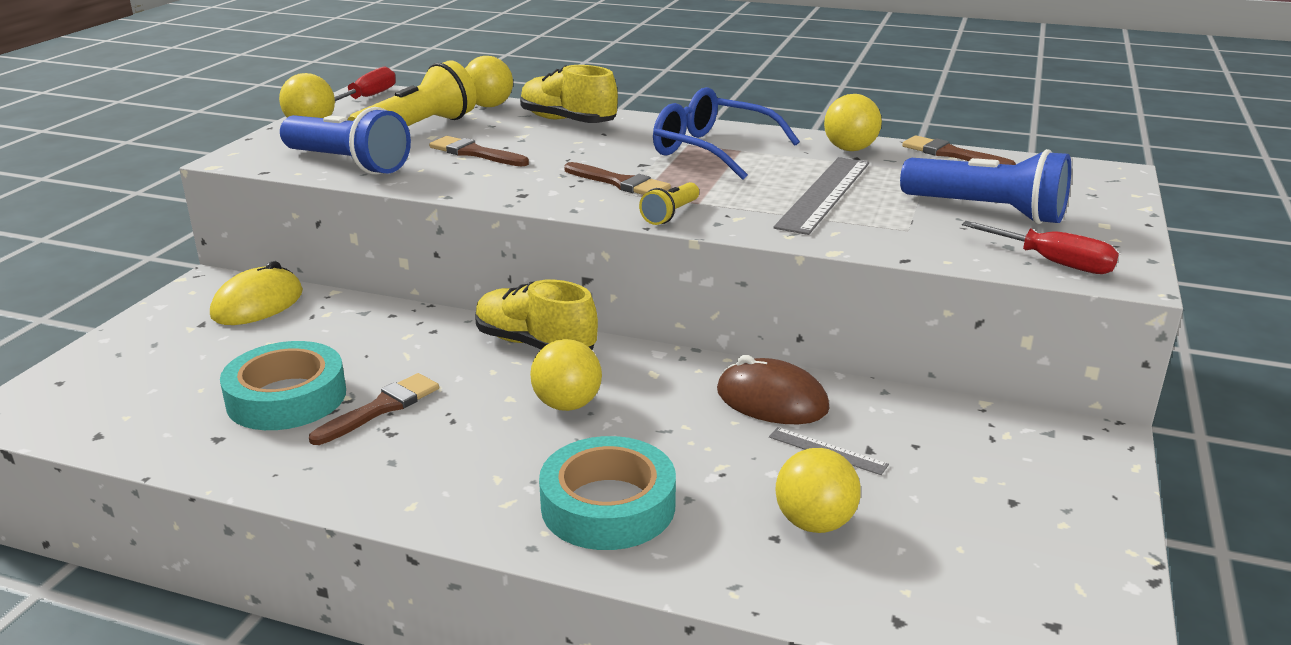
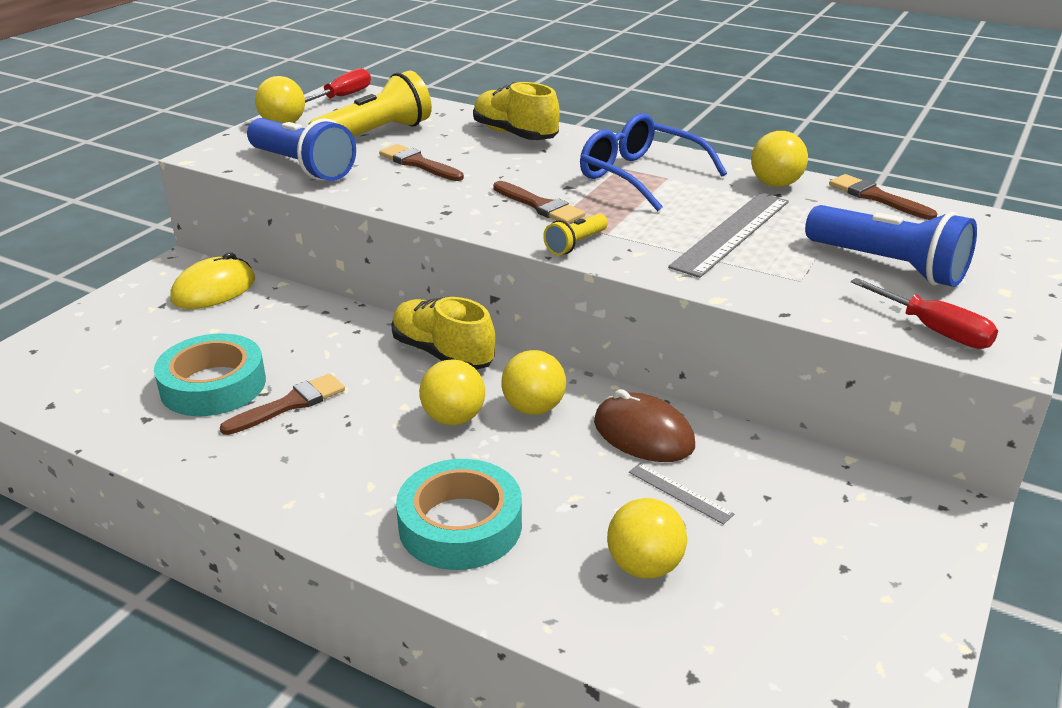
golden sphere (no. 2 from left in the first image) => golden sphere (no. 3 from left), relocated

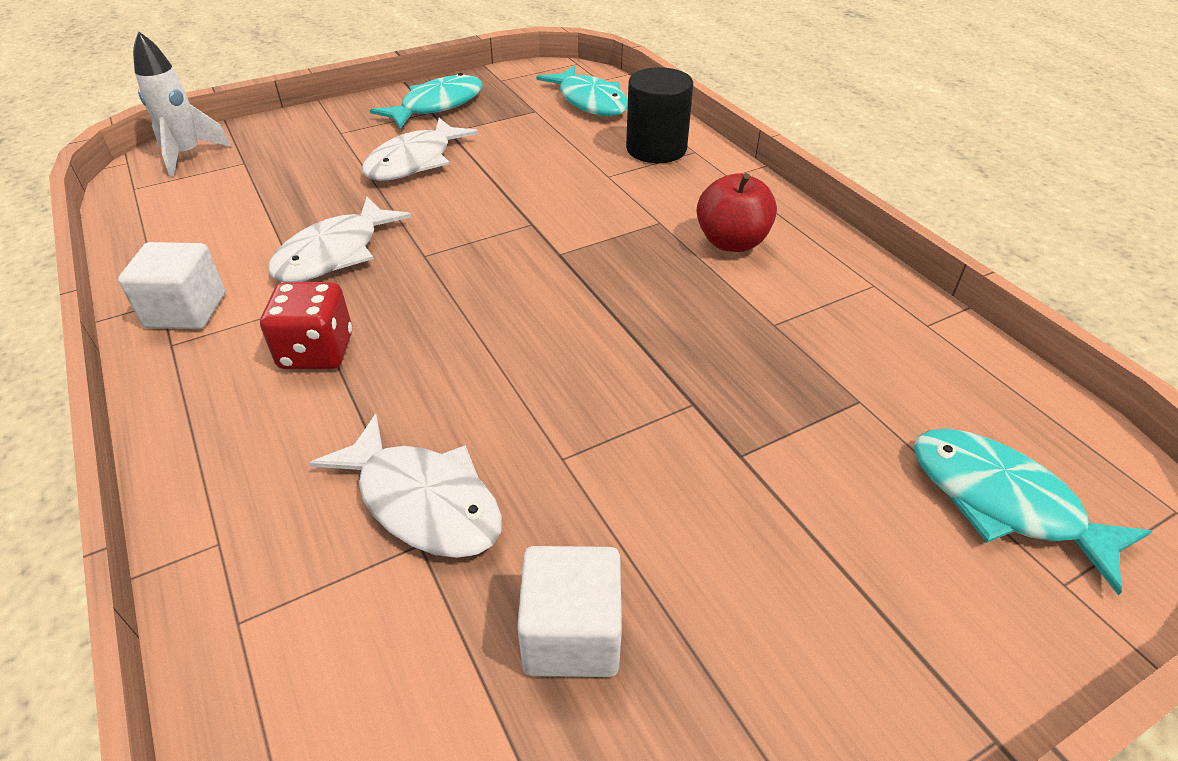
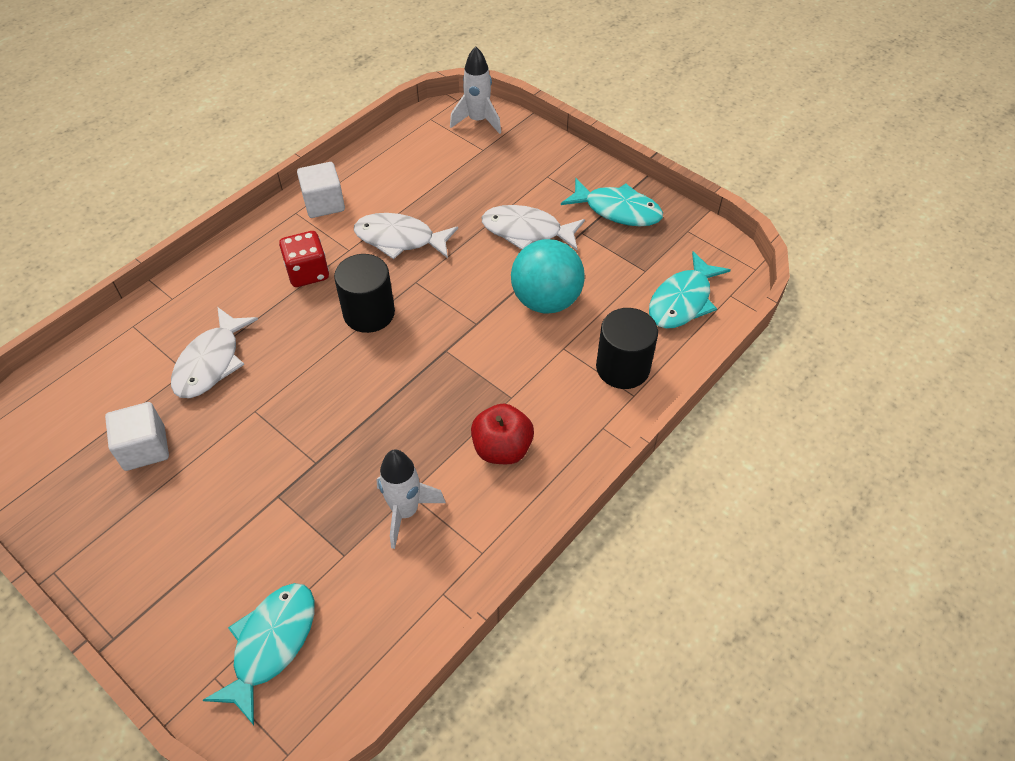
nothing => ebony cylinder (no. 1 from left)
nothing => pure white rocket (no. 1 from left)
nothing => turquoise sphere

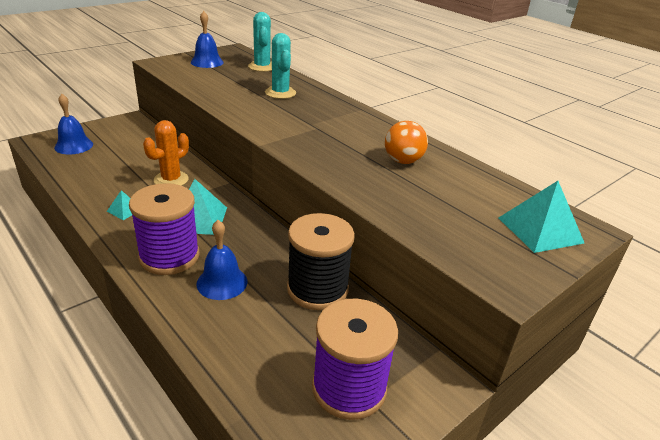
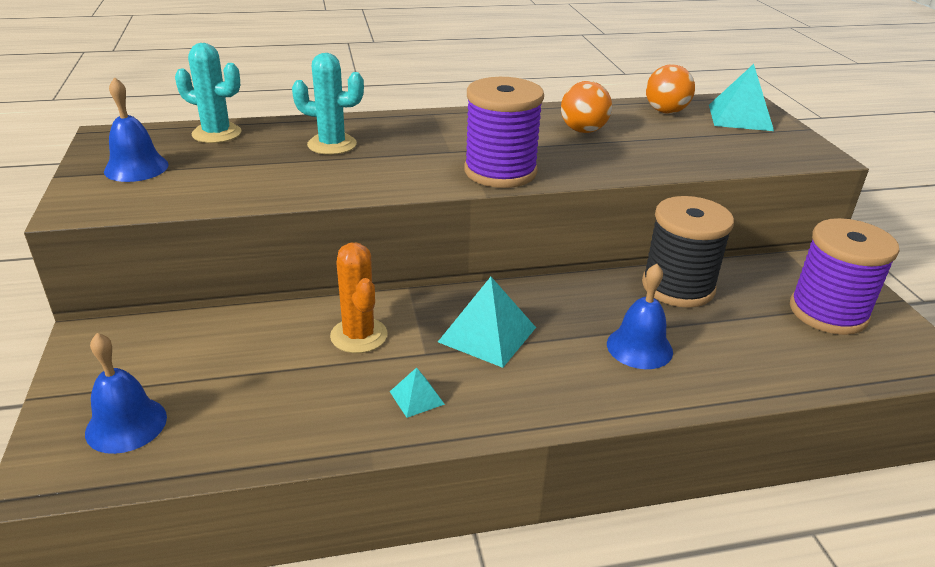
purple reel of thread (no. 1 from left), relocated
nothing => bright orange sphere (no. 2 from left)

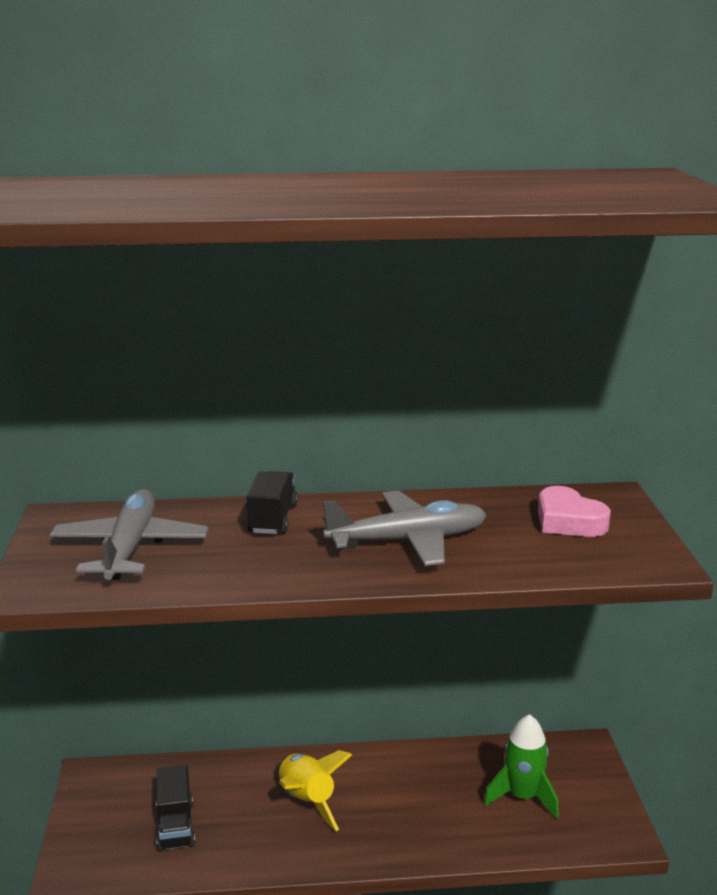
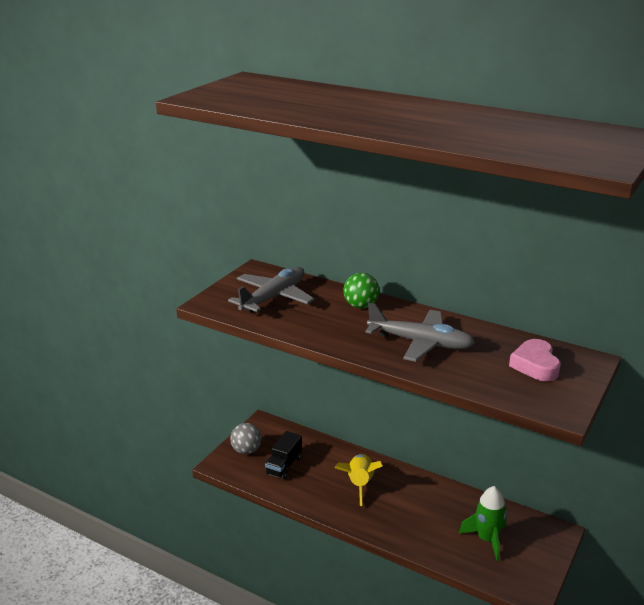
nothing => ash-grey sphere
ebony toy truck (no. 2 from left) => green sphere

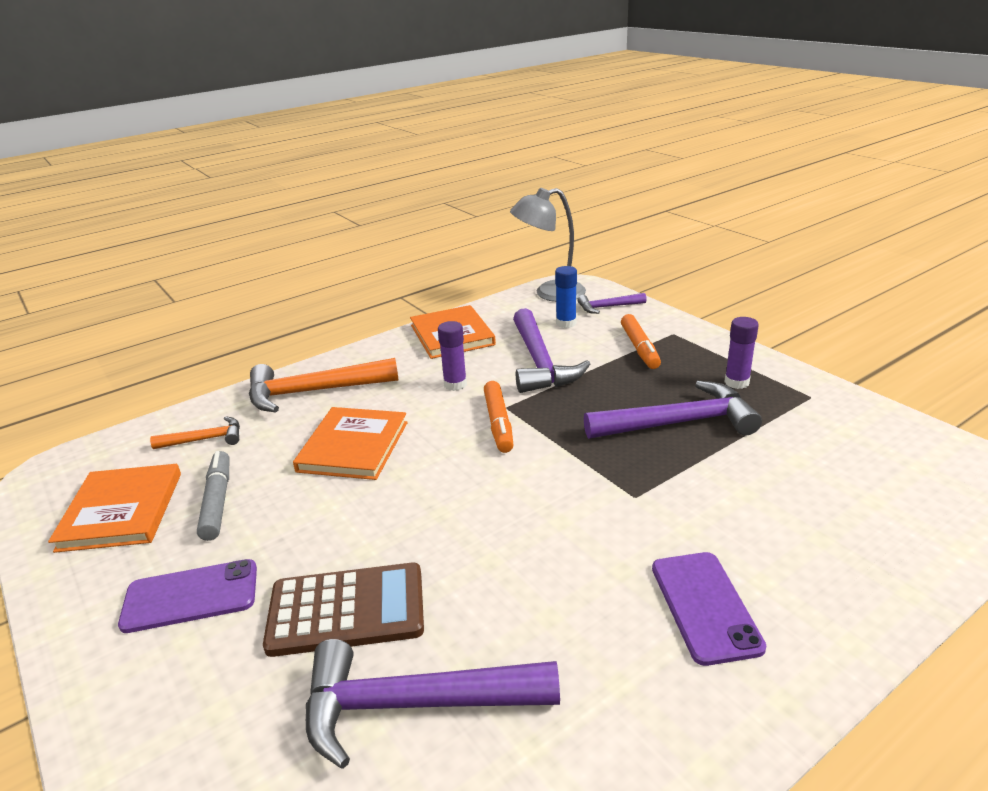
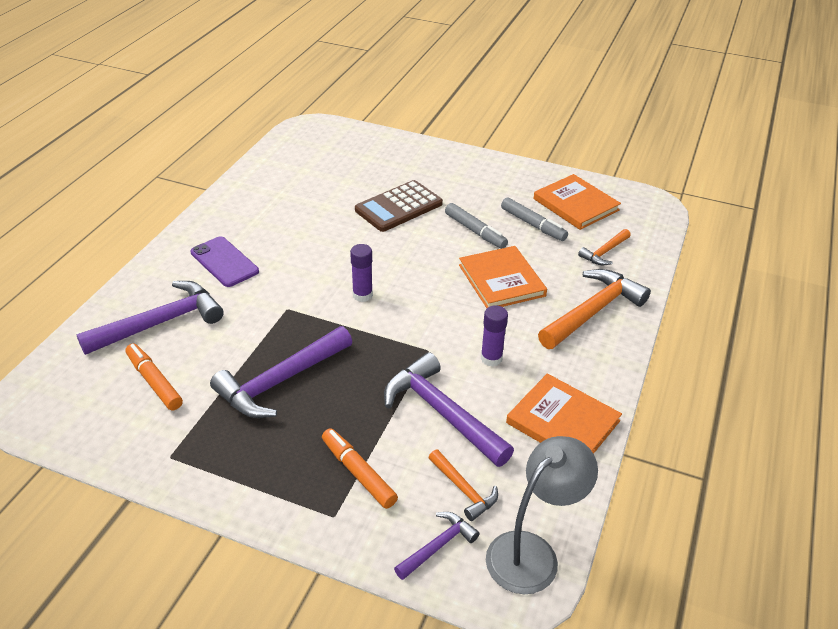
purple carpenter's hammer (no. 1 from left), relocated
bright orange marker (no. 1 from left), relocated
purple glue stick (no. 2 from left in the first image) => purple glue stick (no. 1 from left), relocated
royal blue glue stick => bright orange carpenter's hammer (no. 1 from left)
nothing => ash-grey marker (no. 1 from left)
purple smartphone (no. 1 from left) => nothing

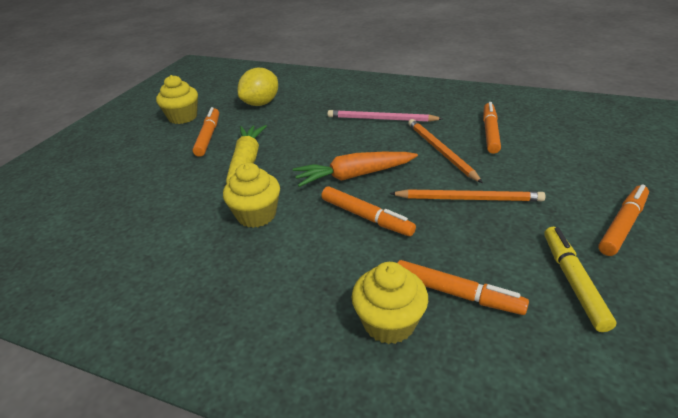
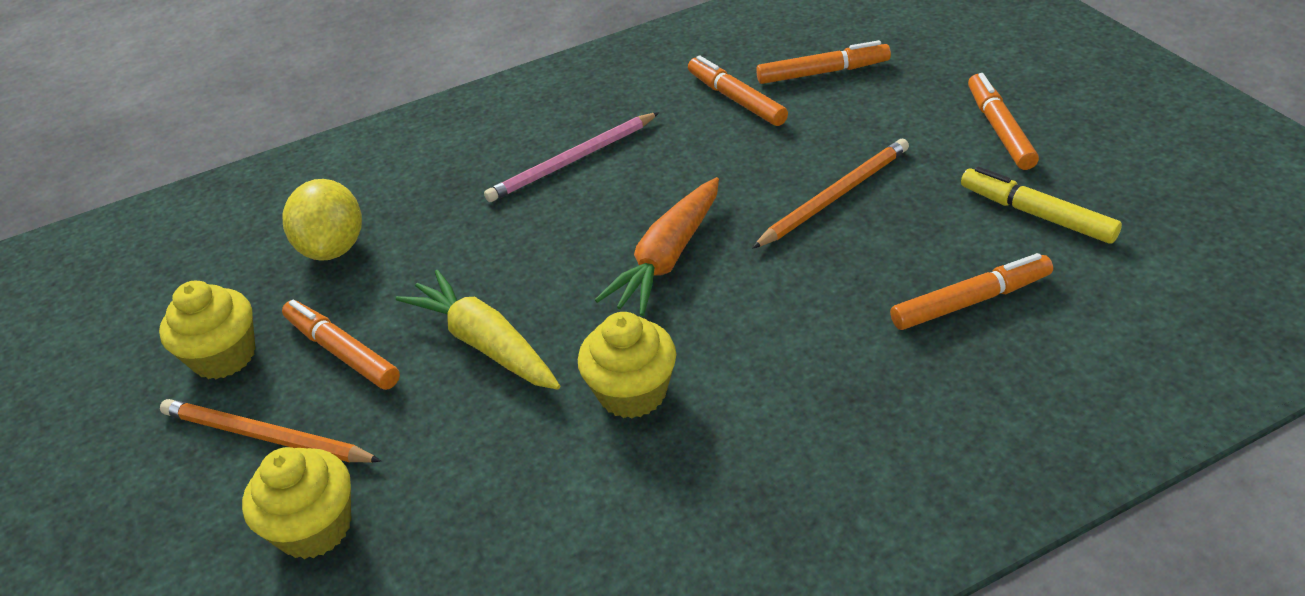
bright orange pencil (no. 1 from left), relocated
golden muffin (no. 3 from left in the first image) => golden muffin (no. 2 from left), relocated
bright orange marker (no. 2 from left in the first image) => bright orange marker (no. 3 from left), relocated

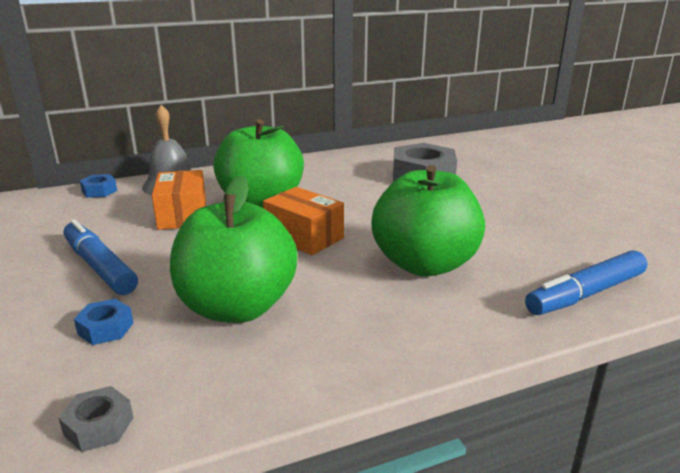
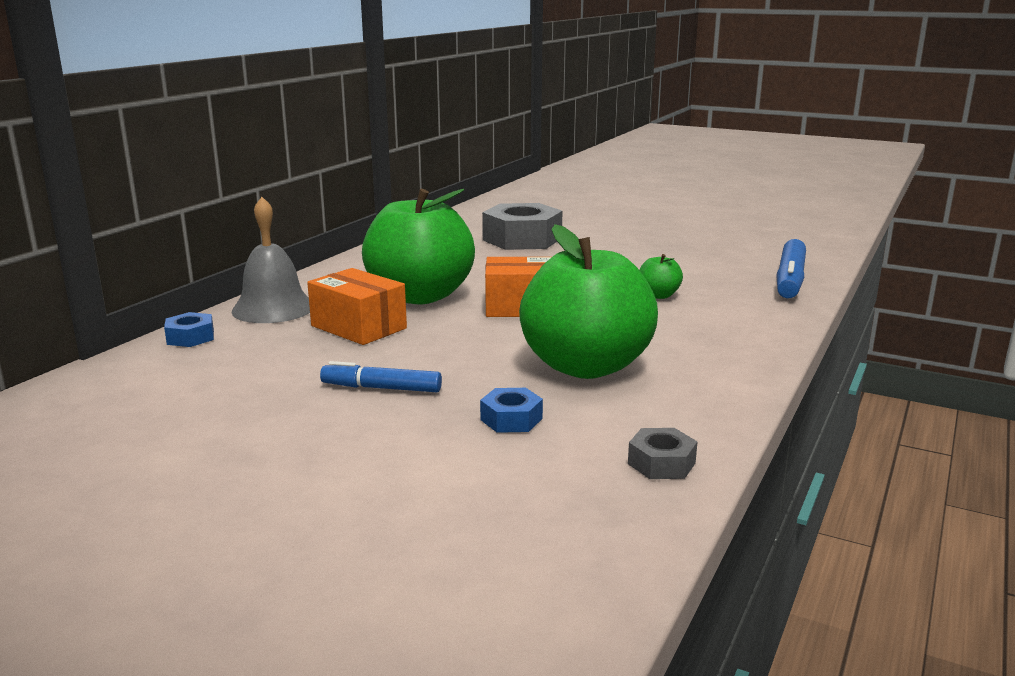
royal blue marker (no. 1 from left), x0.65
green apple (no. 3 from left), x0.40

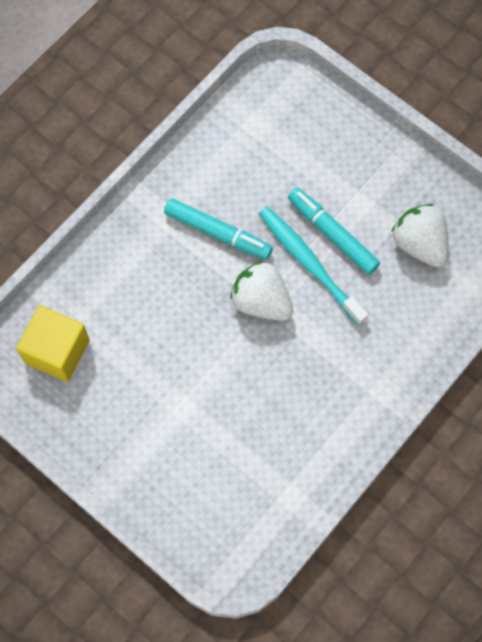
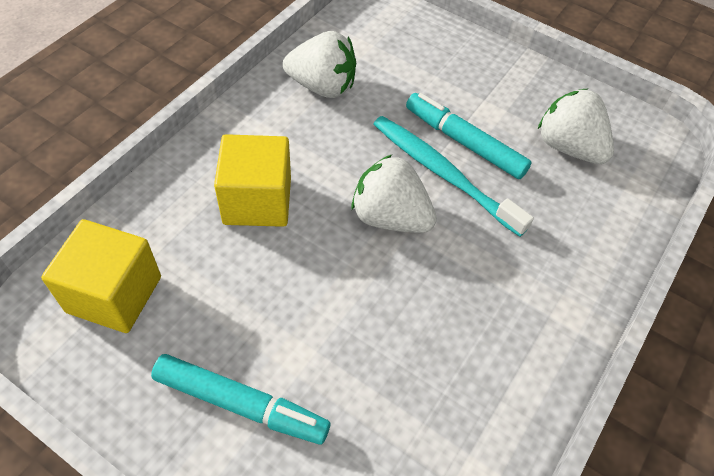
turquoise marker (no. 1 from left), relocated
nothing => golden solid cube (no. 2 from left)
nothing => pure white berry (no. 1 from left)

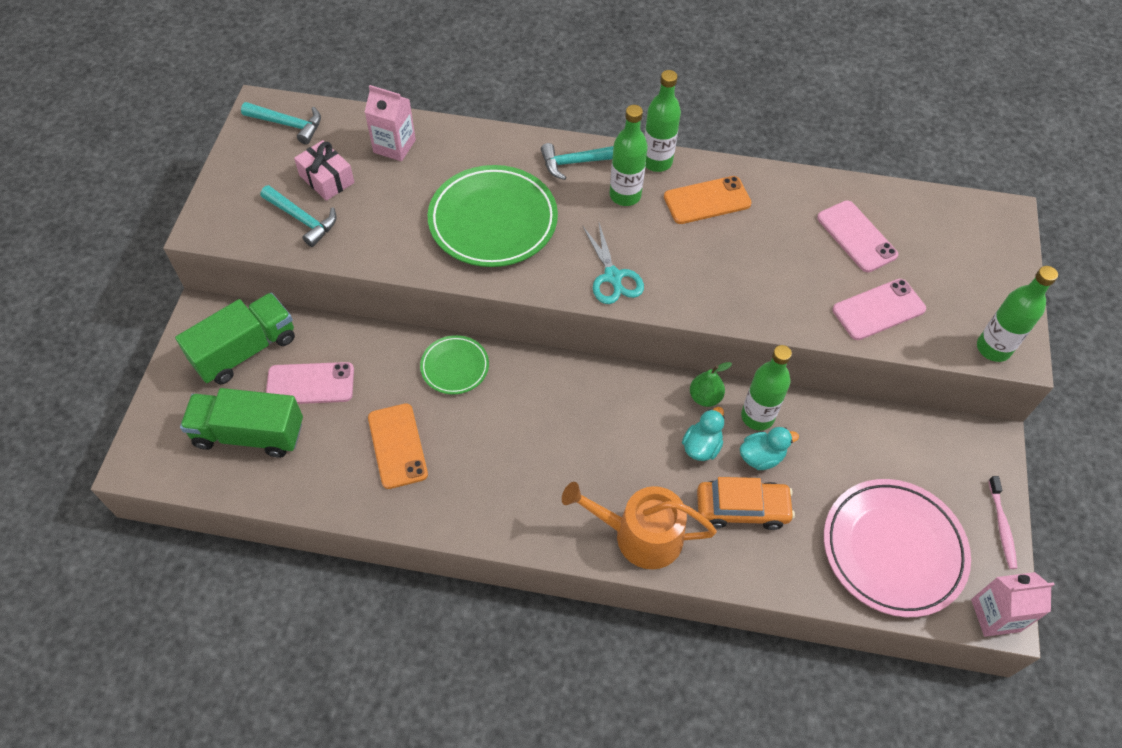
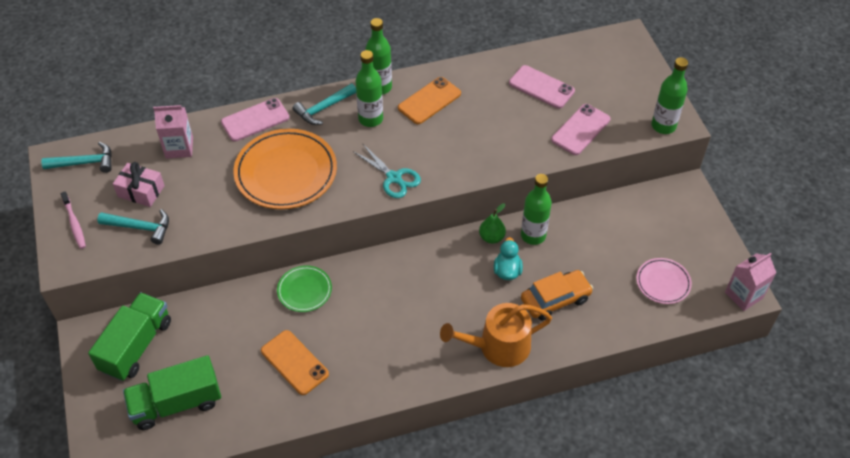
rose-pink dental brush, relocated
rose-pink smartphone (no. 1 from left), relocated
green flat dish (no. 2 from left) => bright orange flat dish
rose-pink flat dish, x0.52
turquoise toy duck (no. 2 from left) => nothing

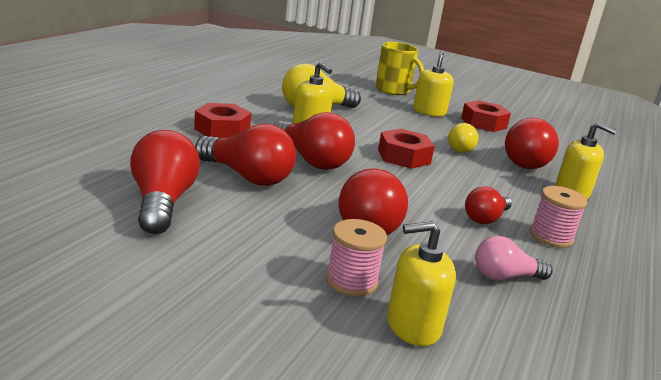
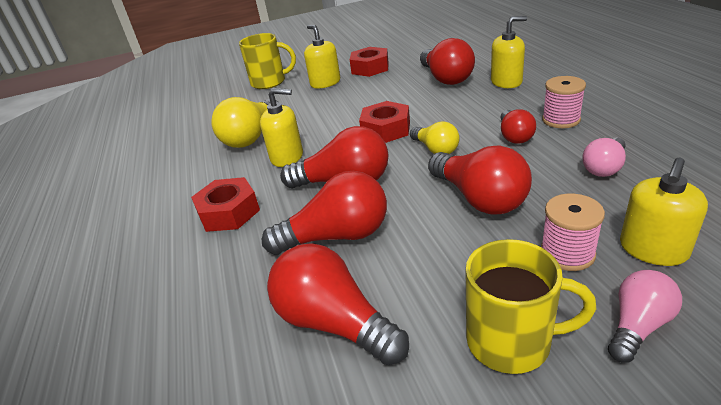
golden lightbulb (no. 2 from left), relocated
nothing => golden coffee mug (no. 2 from left)
nothing => rose-pink lightbulb (no. 2 from left)

